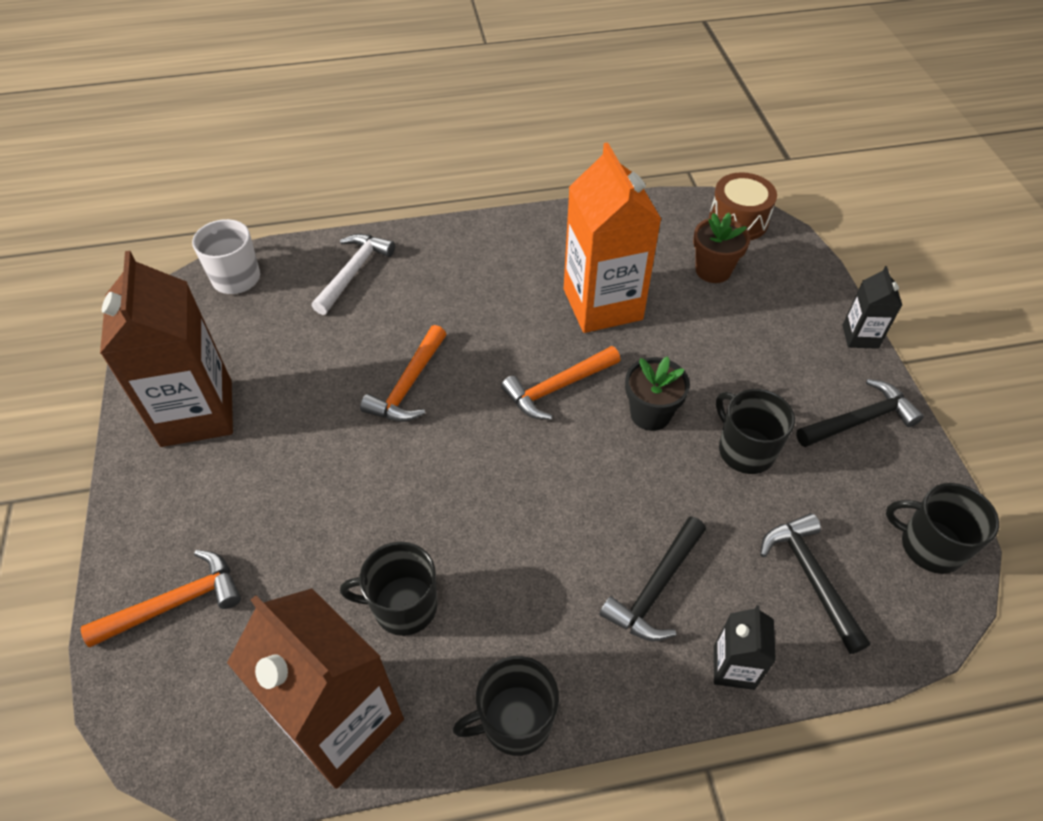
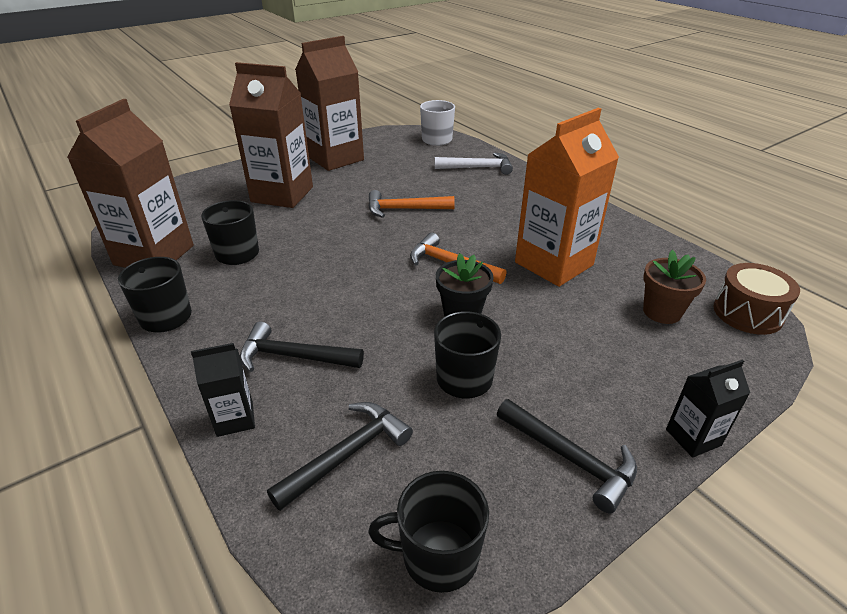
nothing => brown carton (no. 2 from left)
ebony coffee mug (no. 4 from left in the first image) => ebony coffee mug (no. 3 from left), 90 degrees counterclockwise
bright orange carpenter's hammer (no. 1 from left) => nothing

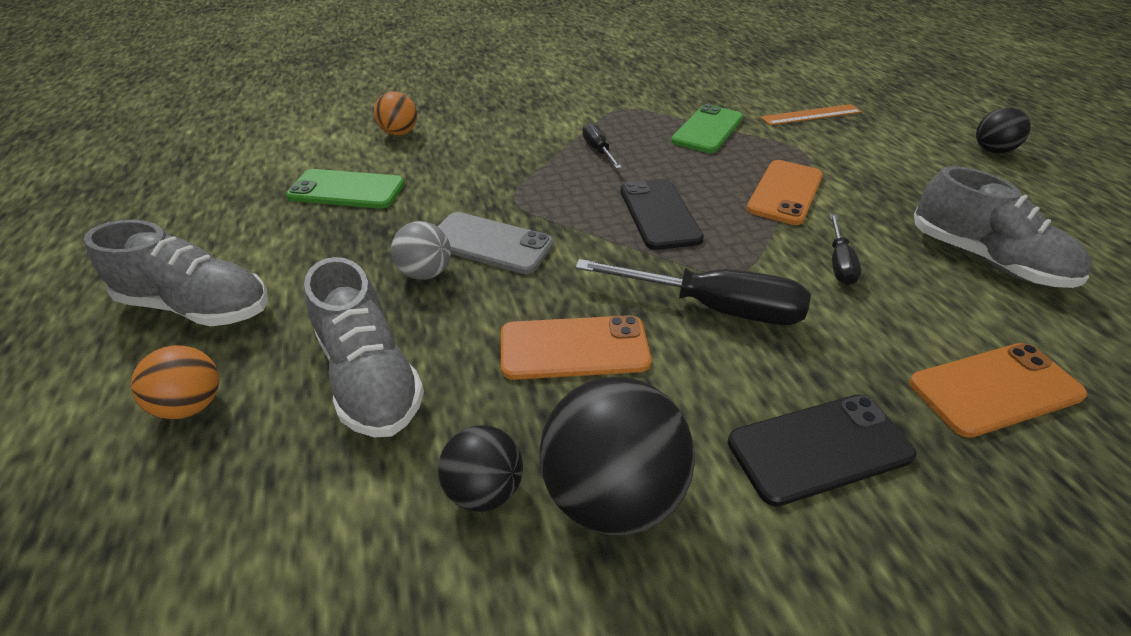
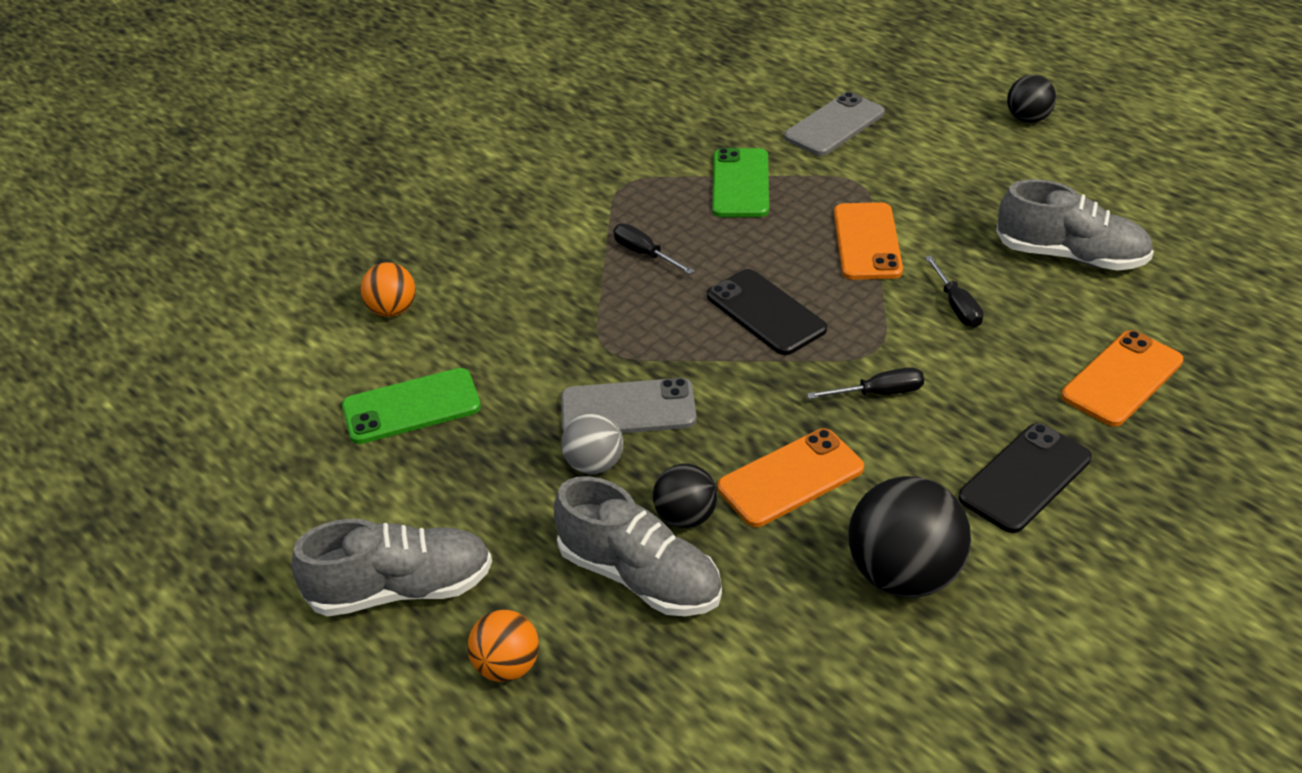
ebony sphere (no. 1 from left), relocated
bright orange measuring stick => ash-grey smartphone (no. 2 from left)
ebony hand screwdriver (no. 2 from left), x0.53

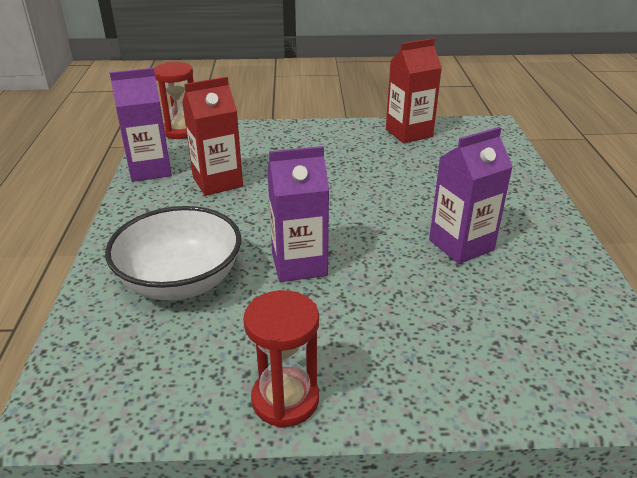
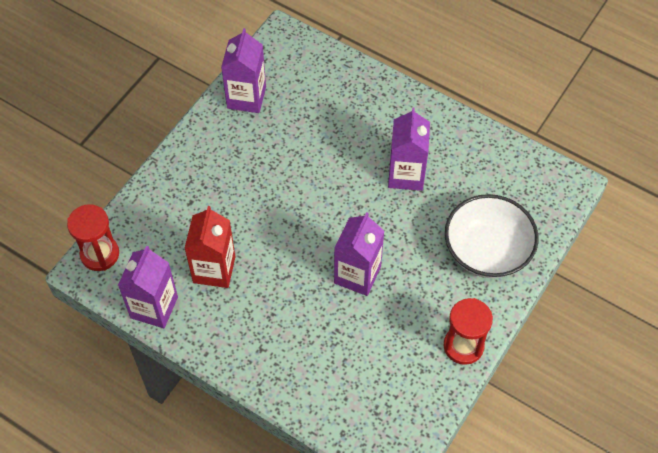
scarlet carton (no. 2 from left) => purple carton (no. 2 from left)
pure white deep dish, relocated

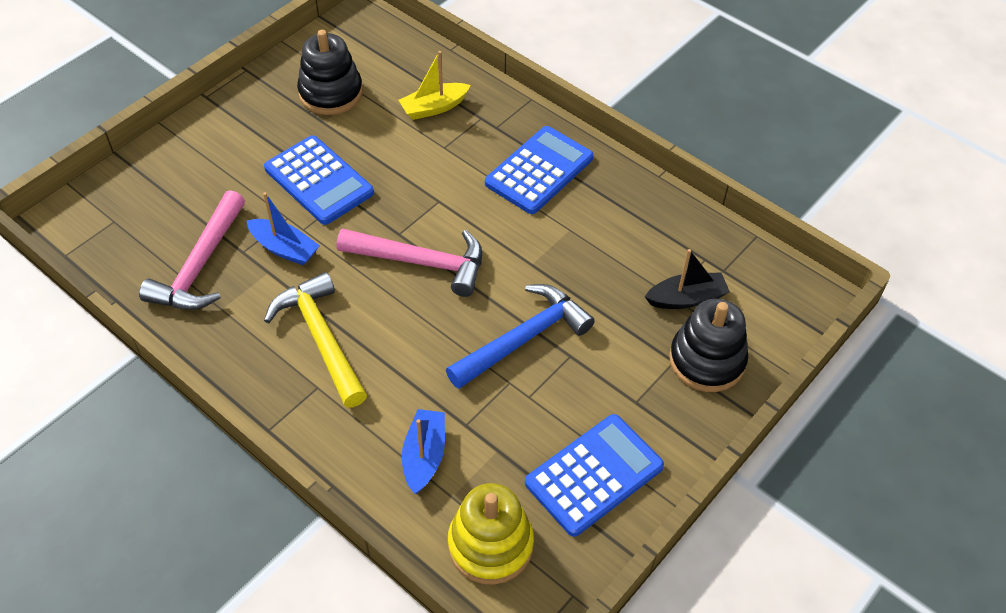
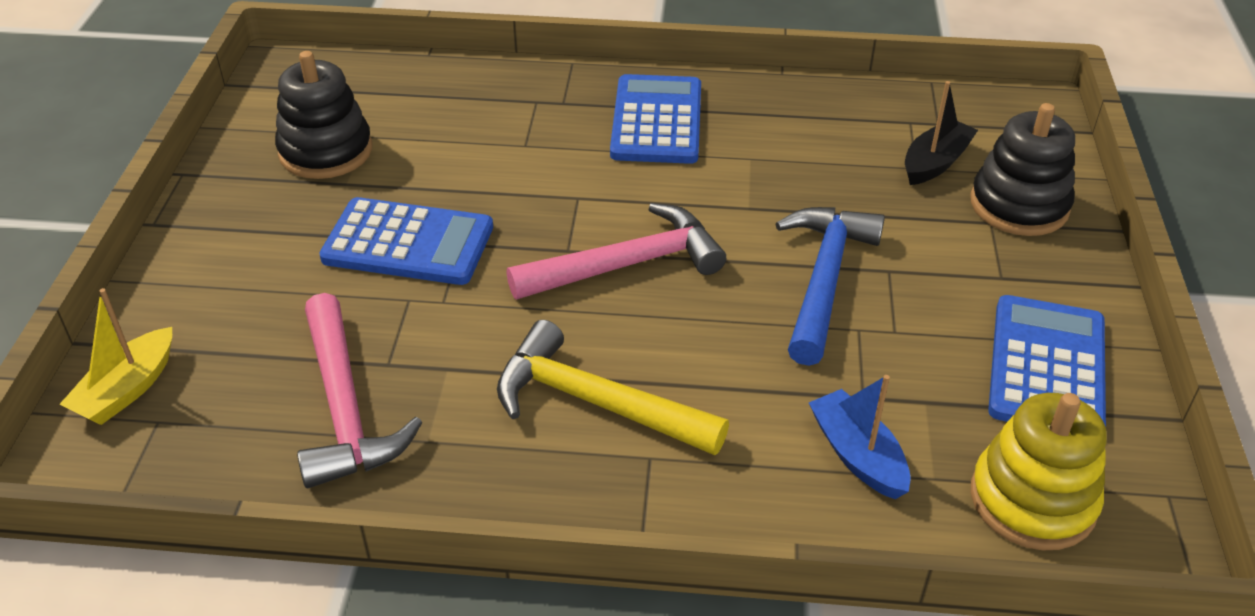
golden sailboat, relocated
royal blue sailboat (no. 1 from left) => nothing

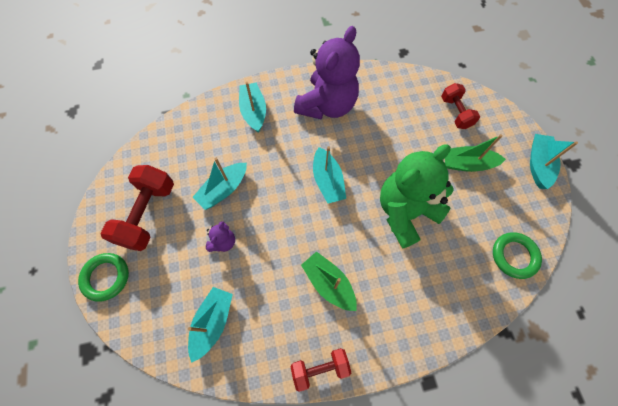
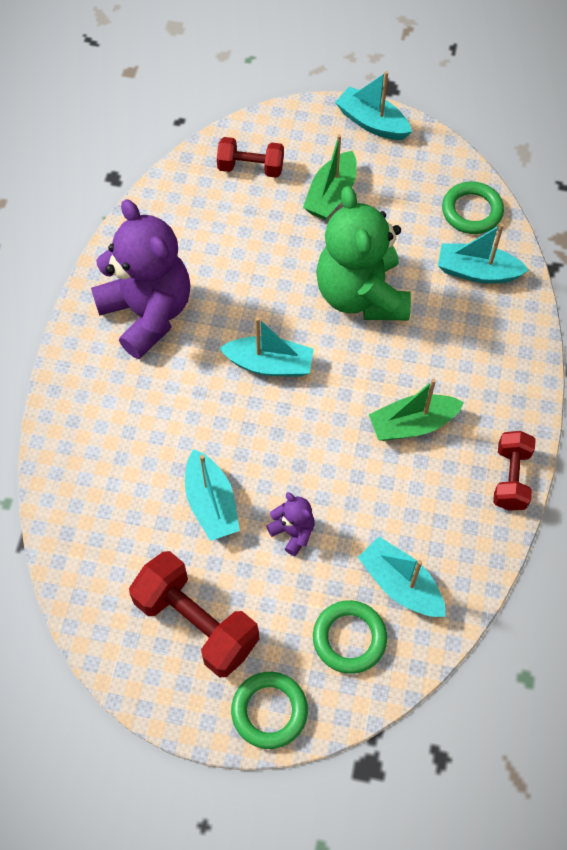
nothing => green torus (no. 2 from left)
turquoise sailboat (no. 3 from left in the first image) => turquoise sailboat (no. 5 from left), relocated

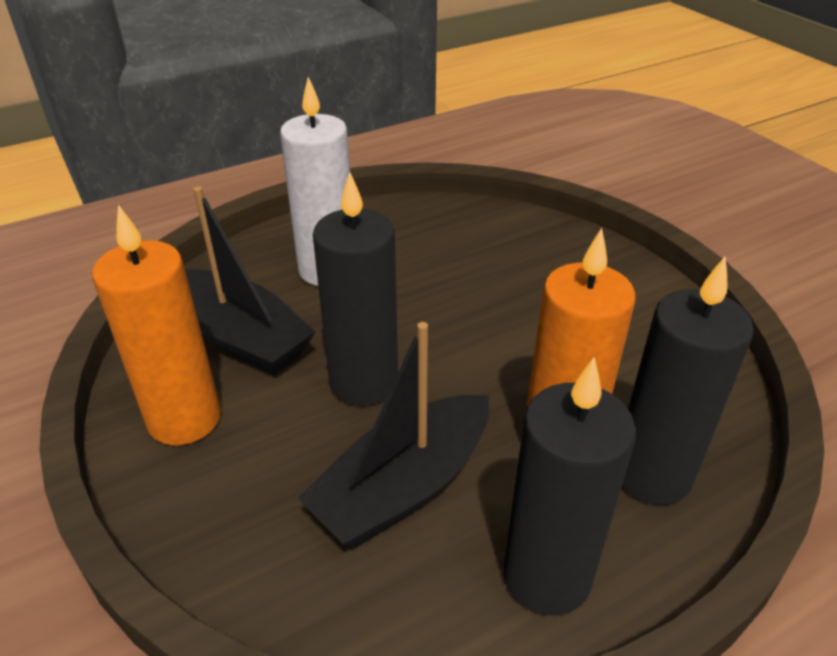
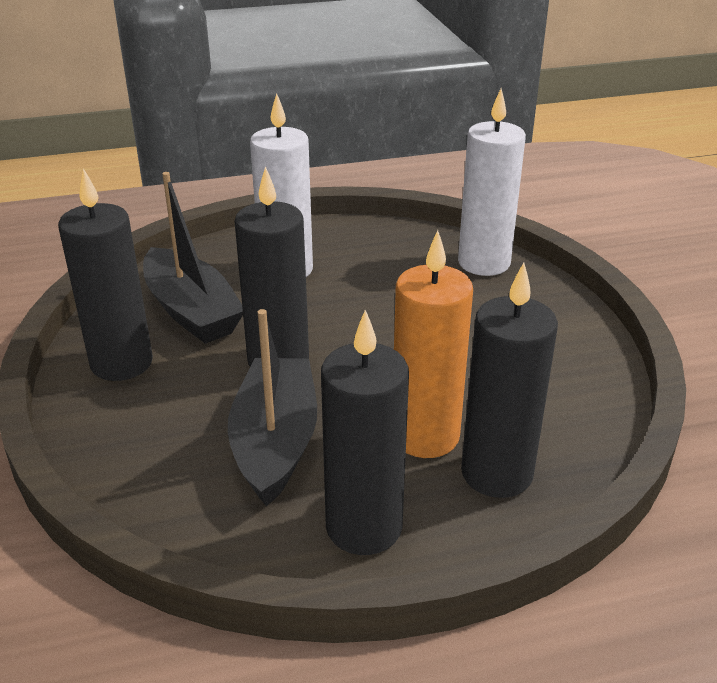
bright orange pillar candle (no. 1 from left) => ebony pillar candle (no. 1 from left)
ebony sailboat (no. 2 from left), 120 degrees clockwise
nothing => pure white pillar candle (no. 2 from left)

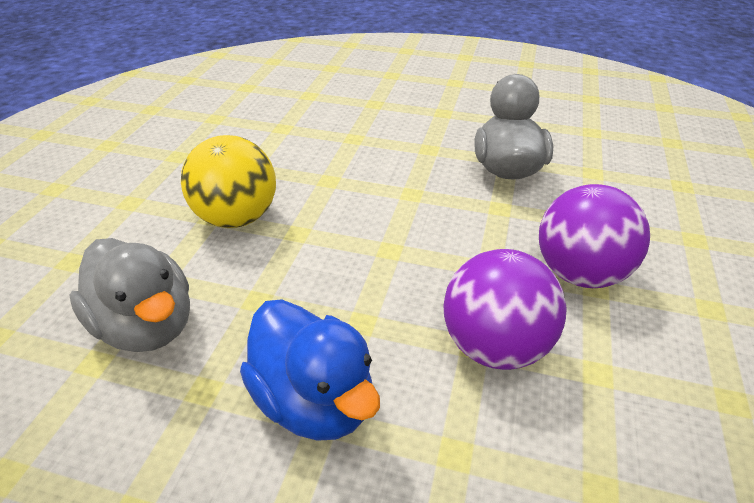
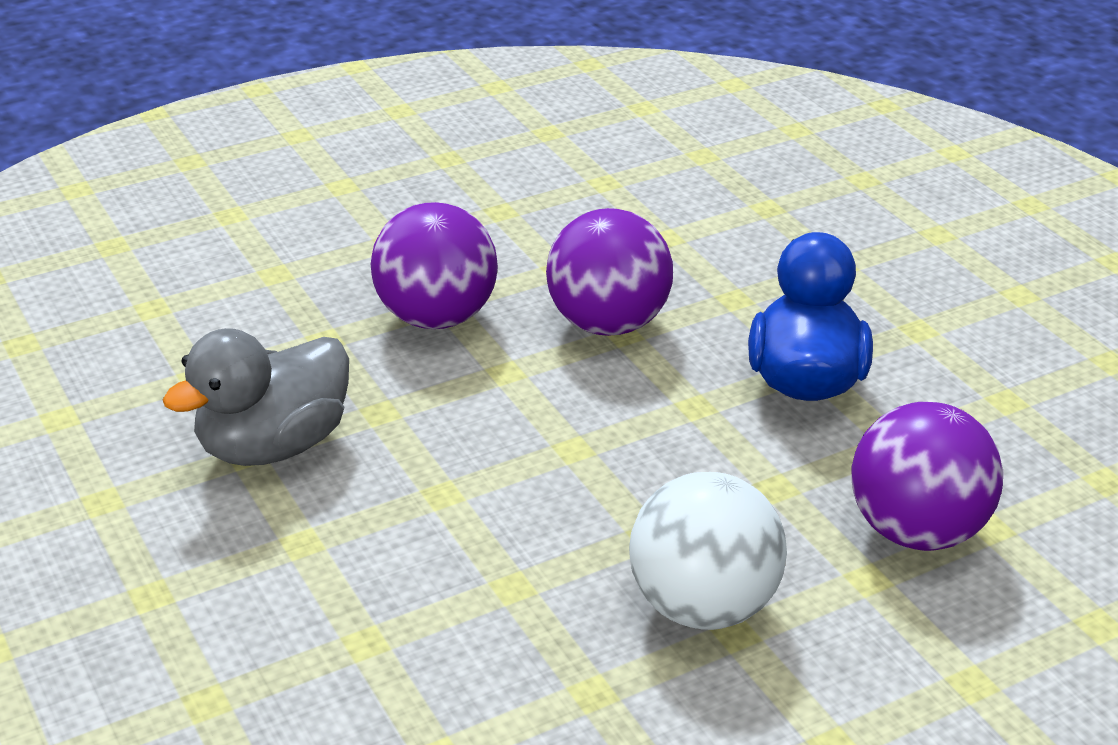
golden sphere => pure white sphere
ash-grey toy duck (no. 1 from left) => purple sphere (no. 3 from left)

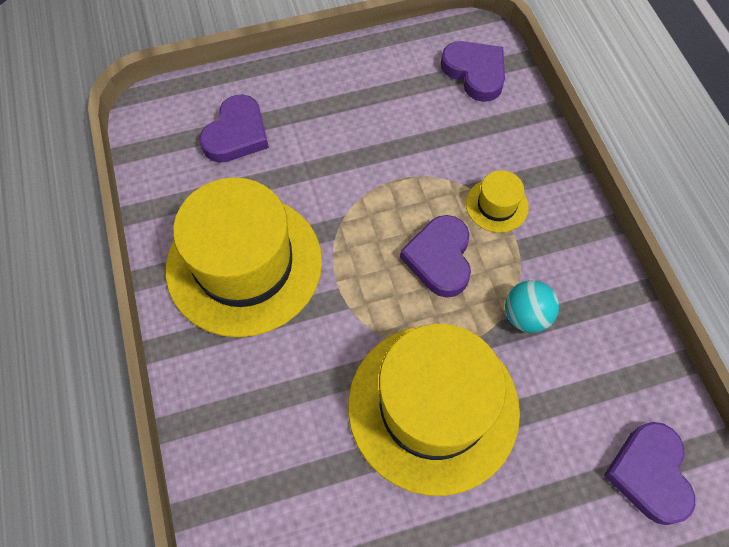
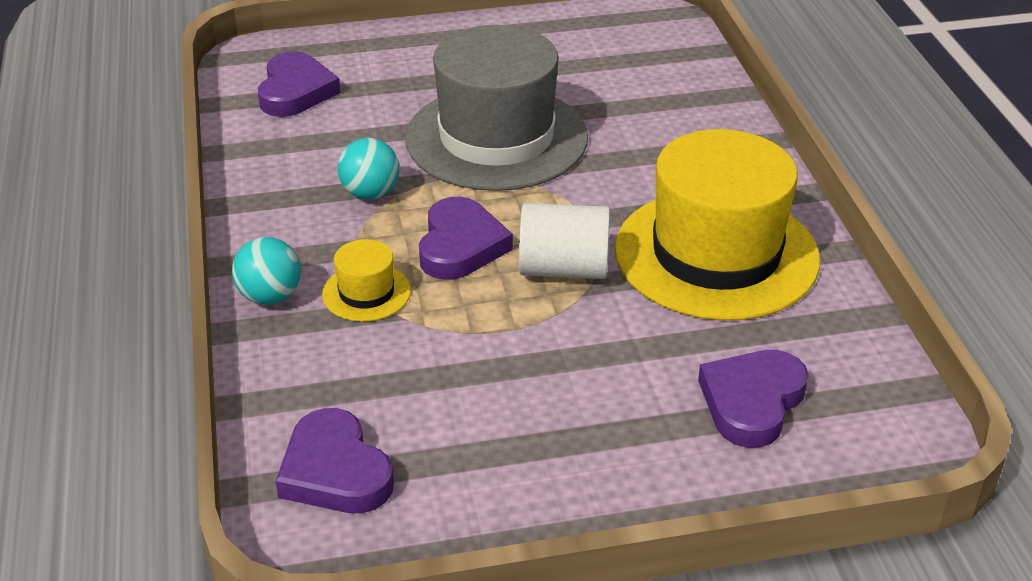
nothing => turquoise sphere (no. 1 from left)
golden hat (no. 2 from left) => ash-grey hat
nothing => pure white cylinder

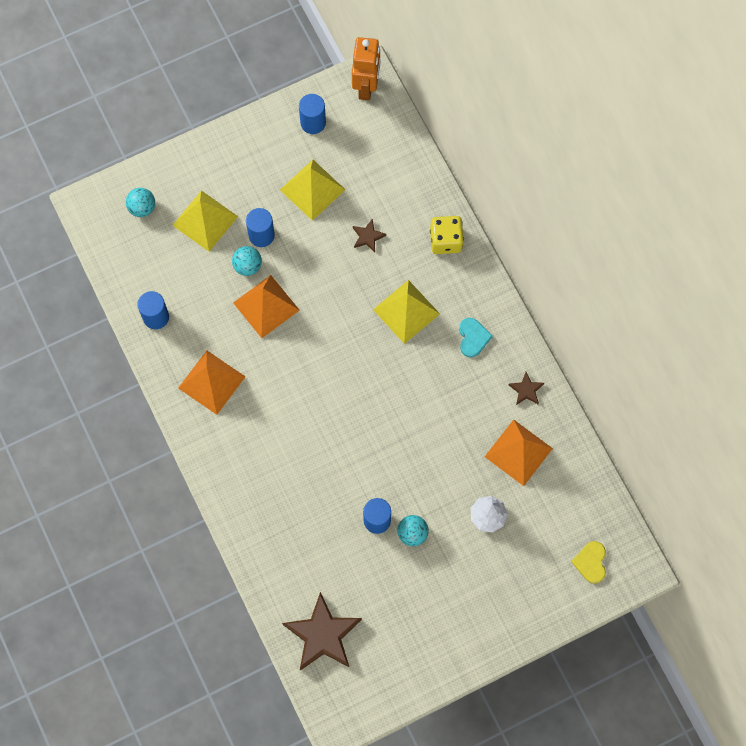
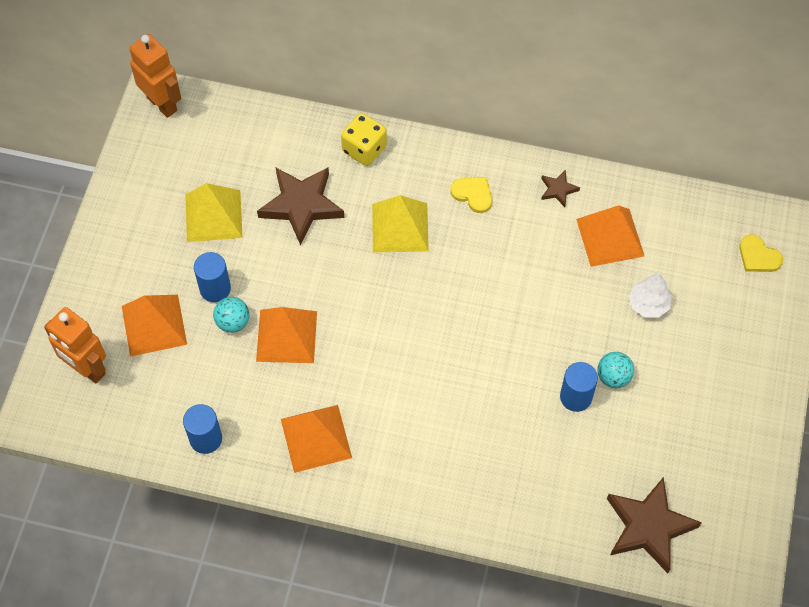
turquoise sphere (no. 1 from left) => bright orange robot figure (no. 1 from left)
golden pyramid (no. 1 from left) => bright orange pyramid (no. 1 from left)
brown star shape (no. 2 from left in the first image) => brown star shape (no. 1 from left), x2.13
turquoise heart shape => golden heart shape (no. 1 from left)
royal blue cylinder (no. 3 from left) => nothing

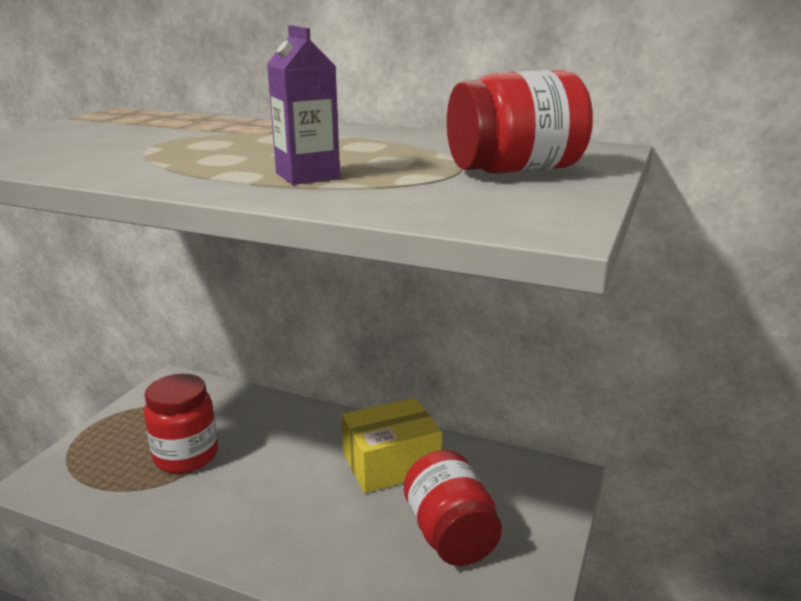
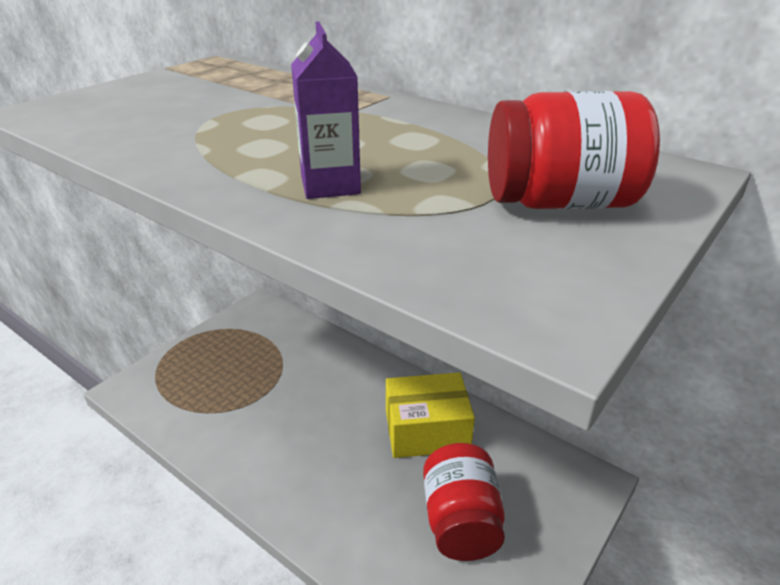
scarlet preserve jar (no. 1 from left) => nothing

